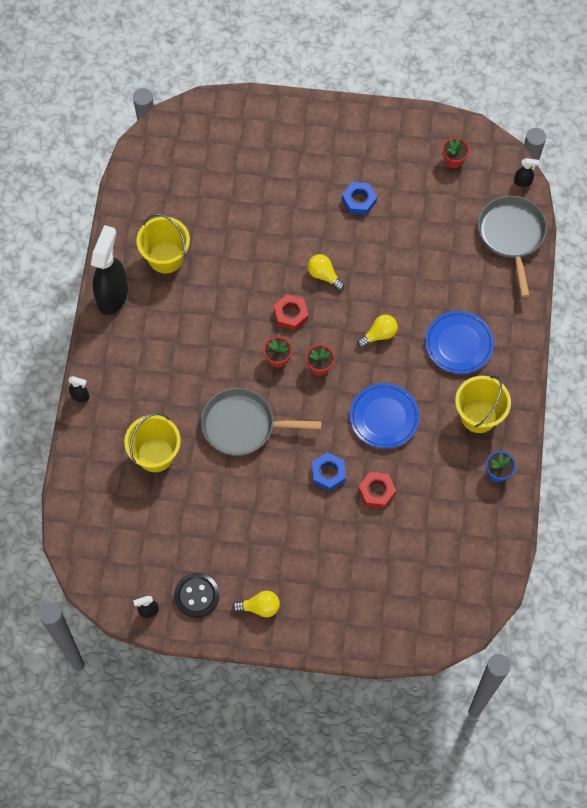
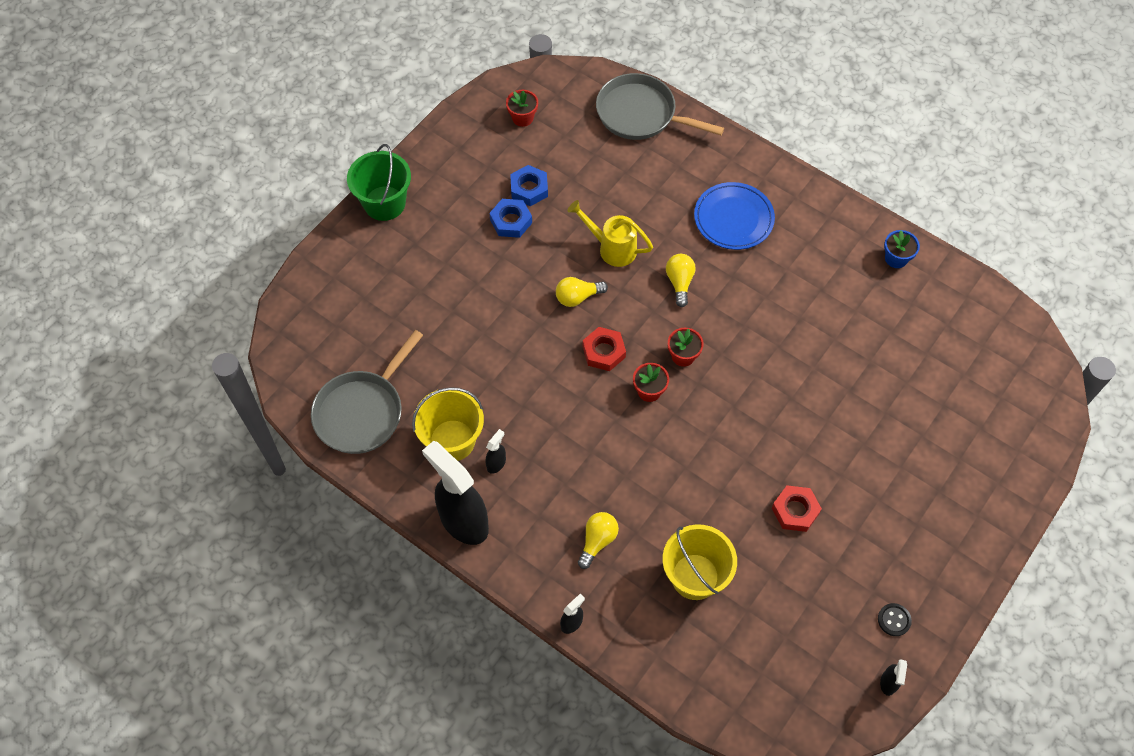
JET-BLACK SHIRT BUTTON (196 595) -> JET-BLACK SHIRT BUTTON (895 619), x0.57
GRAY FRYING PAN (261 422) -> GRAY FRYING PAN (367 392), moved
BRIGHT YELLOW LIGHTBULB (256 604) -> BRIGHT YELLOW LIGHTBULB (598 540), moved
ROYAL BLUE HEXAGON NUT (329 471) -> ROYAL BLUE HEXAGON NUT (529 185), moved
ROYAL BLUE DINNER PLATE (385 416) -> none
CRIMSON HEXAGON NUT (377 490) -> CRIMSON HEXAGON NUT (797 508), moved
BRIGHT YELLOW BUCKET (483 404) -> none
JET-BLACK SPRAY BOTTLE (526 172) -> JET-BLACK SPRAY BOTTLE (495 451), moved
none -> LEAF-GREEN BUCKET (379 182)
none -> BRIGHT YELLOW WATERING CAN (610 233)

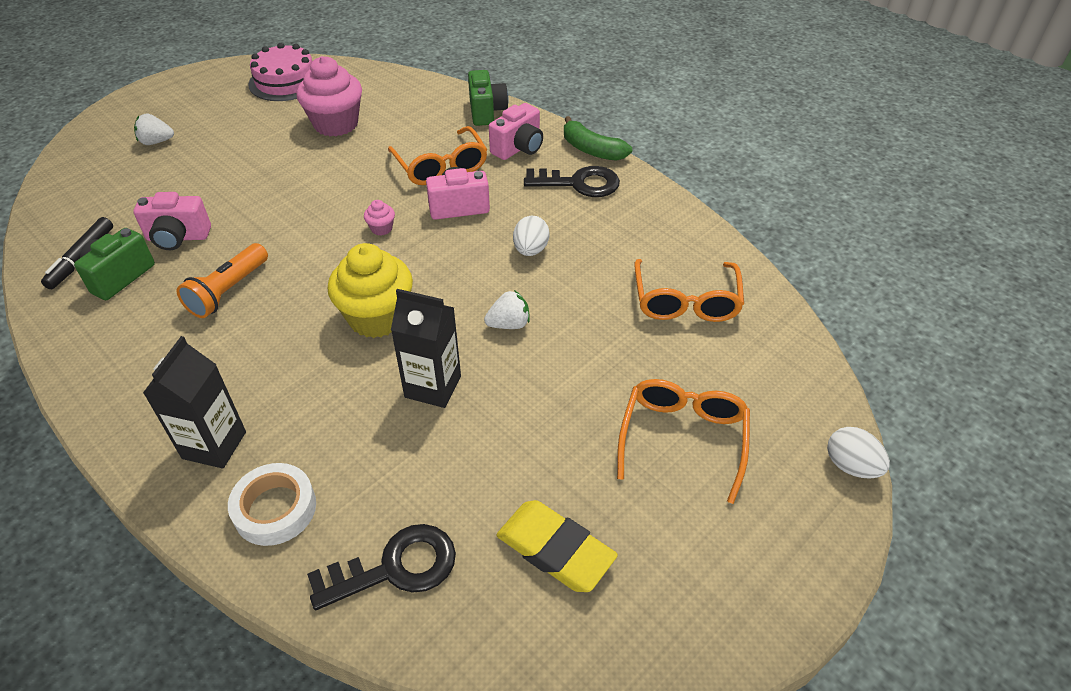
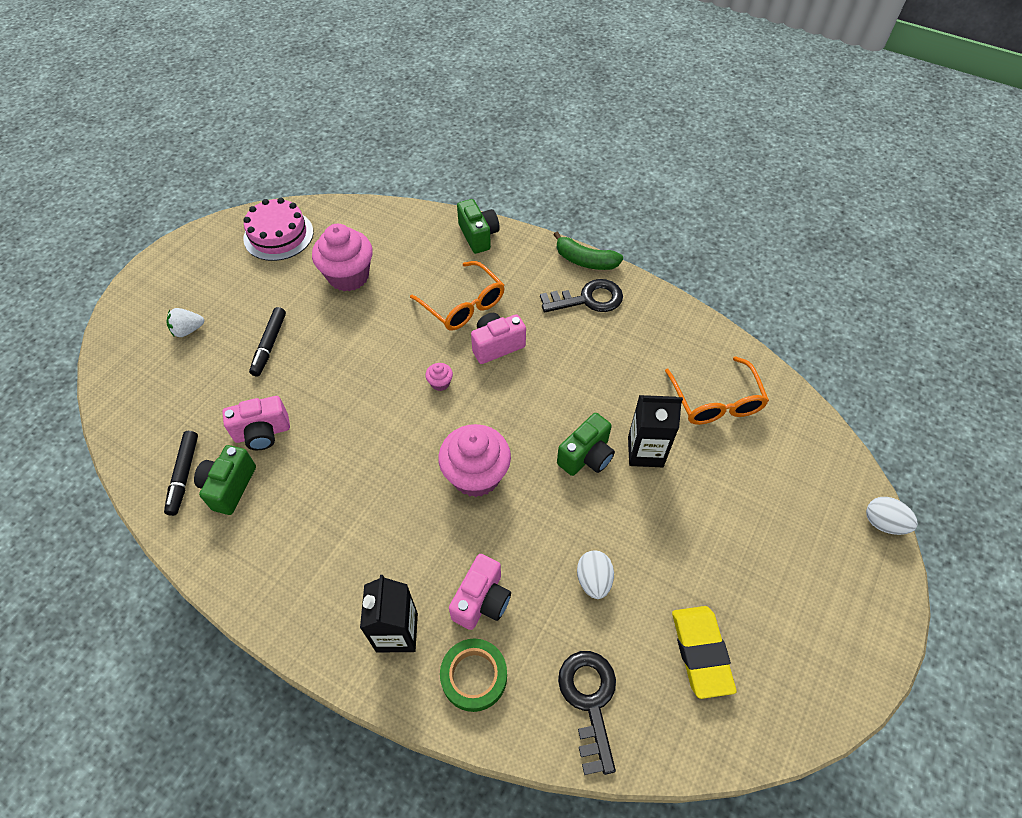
BRIGHT ORANGE TORCH (222 280) -> none
PURE WHITE ROLL OF TAPE (272 504) -> LEAF-GREEN ROLL OF TAPE (473 675)
JET-BLACK KEY (381 567) -> JET-BLACK KEY (587 713), 60 degrees counterclockwise
BRIGHT YELLOW CUPCAKE (370 290) -> PINK CUPCAKE (474 460)
JET-BLACK MILK CARTON (426 348) -> JET-BLACK MILK CARTON (655 431), moved
PURE WHITE BERRY (507 309) -> LEAF-GREEN CAMERA (586 444)
PINK CAMERA (516 131) -> PINK CAMERA (480 592), moved
BRIGHT YELLOW GUM ERASER (557 546) -> BRIGHT YELLOW GUM ERASER (704 652), 60 degrees clockwise
PURE WHITE EGG SHAPE (531 236) -> PURE WHITE EGG SHAPE (595 575), moved
BRIGHT ORANGE GLASSES (683 441) -> none
none -> JET-BLACK FELT PEN (267 342)

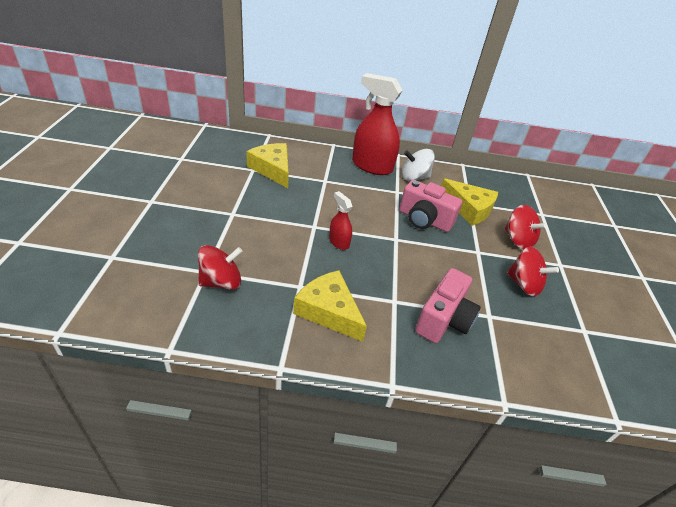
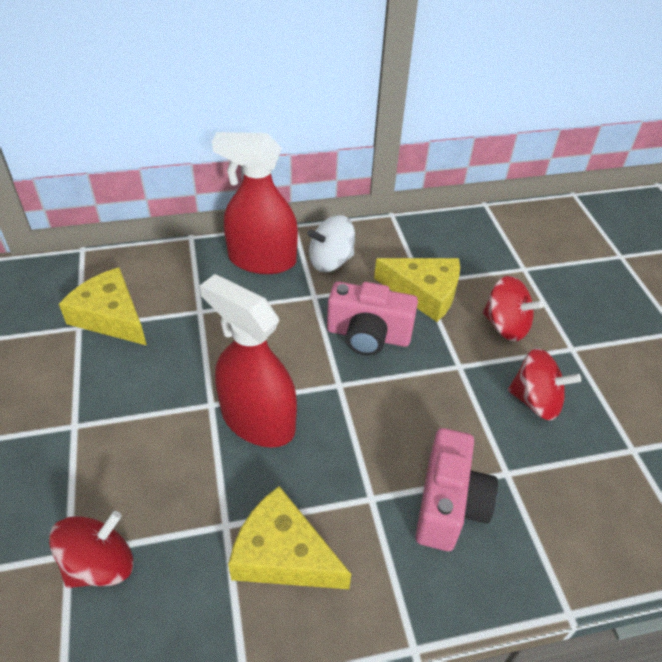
CRIMSON SPRAY BOTTLE (340 220) -> CRIMSON SPRAY BOTTLE (248 360), x2.03

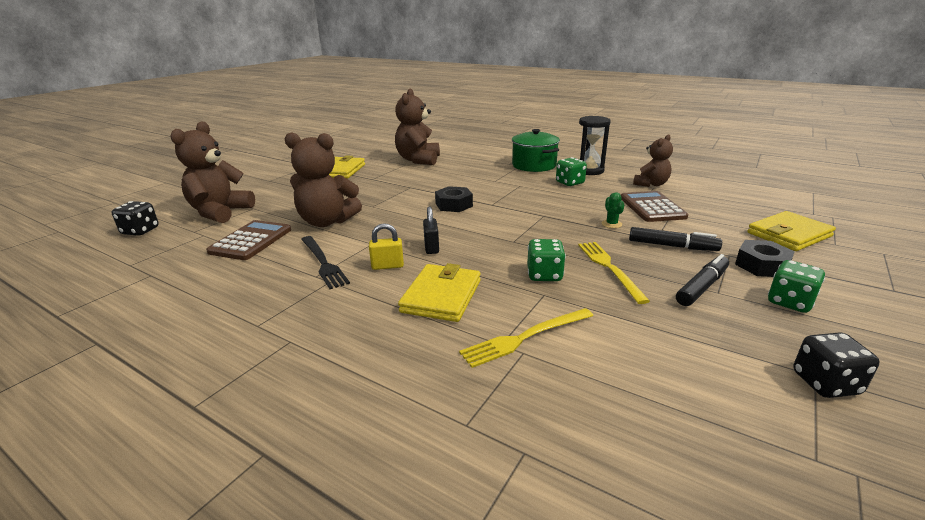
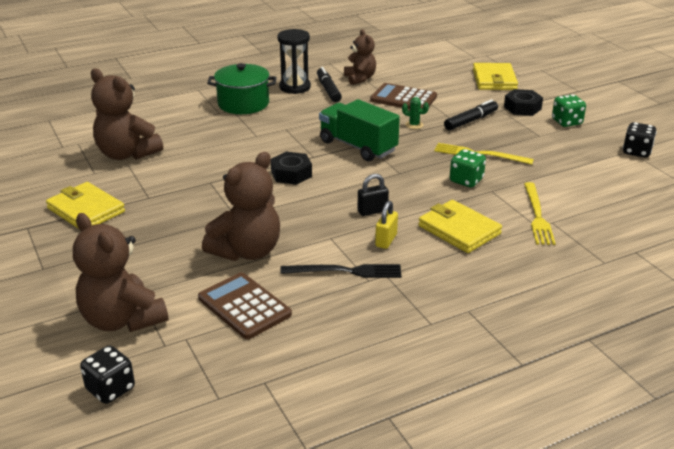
JET-BLACK SMALL LOCK (431 230) -> JET-BLACK SMALL LOCK (373 195), 45 degrees counterclockwise
LEAF-GREEN GAME DIE (571 171) -> none
JET-BLACK FELT PEN (702 280) -> JET-BLACK FELT PEN (329 84), moved
none -> LEAF-GREEN TRUCK (359 130)

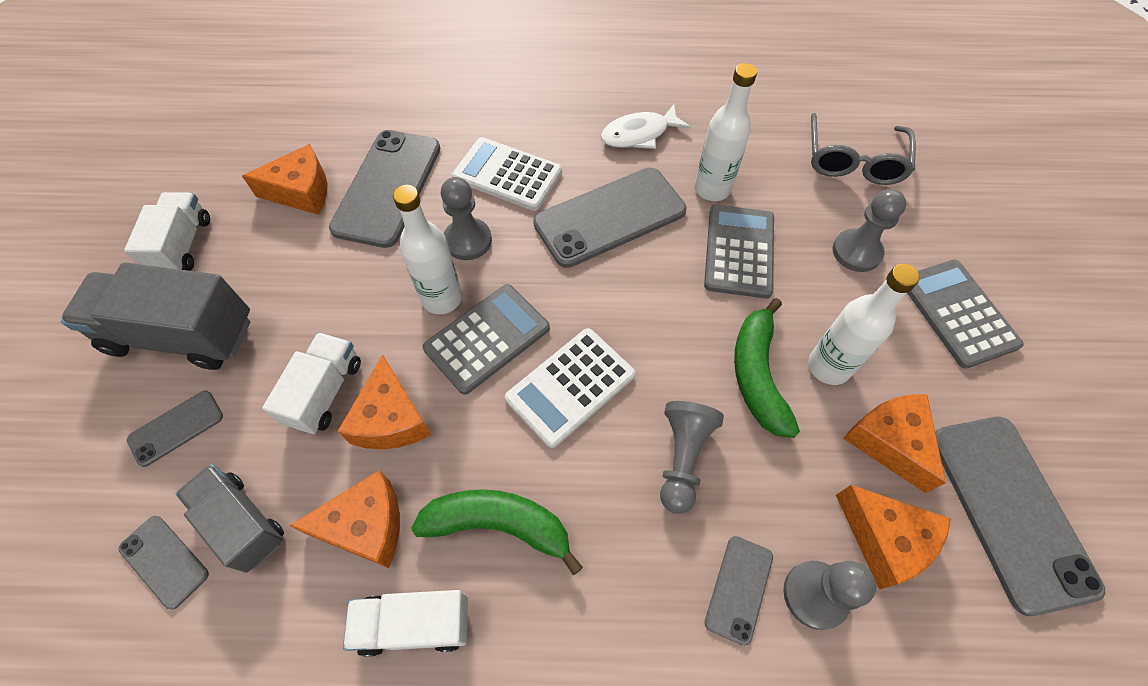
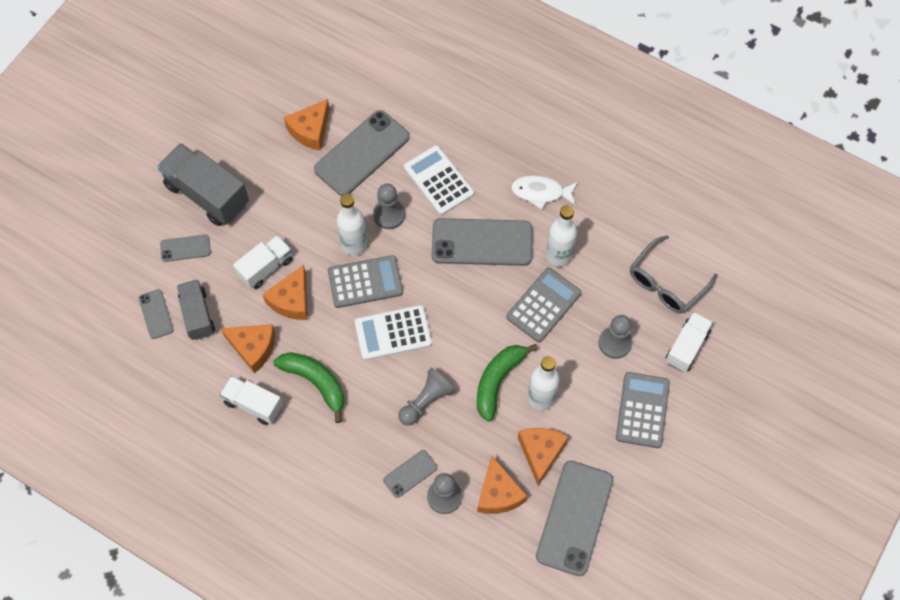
PURE WHITE TRUCK (167 231) -> PURE WHITE TRUCK (689 342), moved
BRIGHT ORANGE CHEESE (285 179) -> BRIGHT ORANGE CHEESE (307 125), 105 degrees clockwise

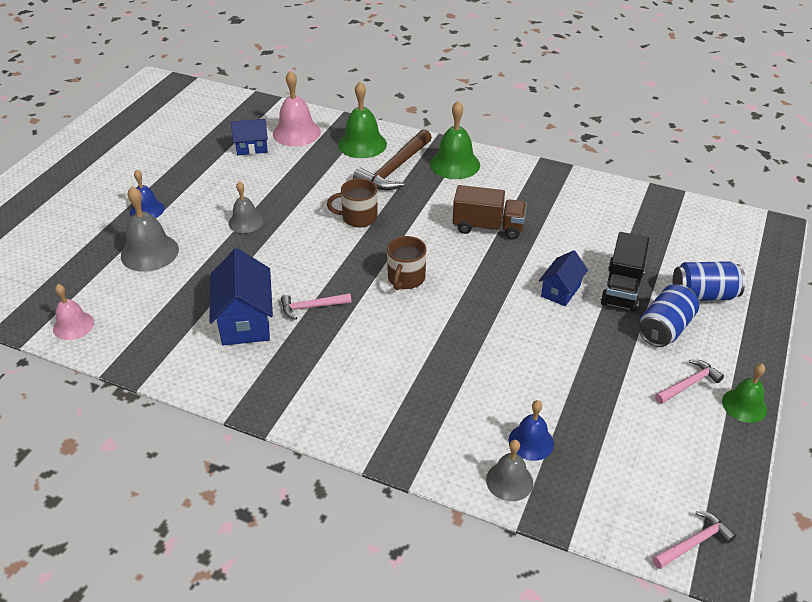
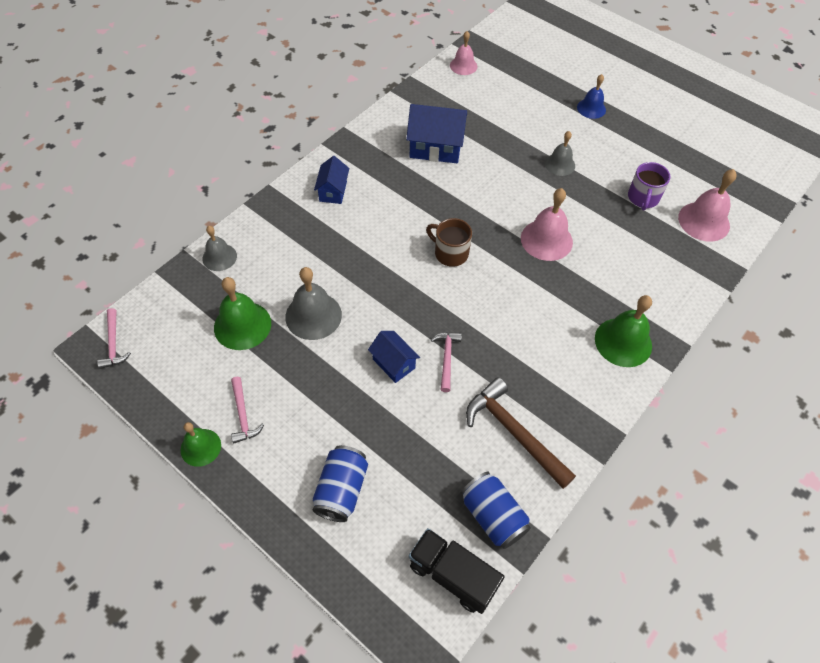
GRAY SCHOOL BELL (150 229) -> GRAY SCHOOL BELL (313 303), moved
ROYAL BLUE TOY HOUSE (249 137) -> ROYAL BLUE TOY HOUSE (331 180), moved
PINK CARPENTER'S HAMMER (316 306) -> PINK CARPENTER'S HAMMER (446 362), moved
BROWN COFFEE MUG (352 203) -> PINK SCHOOL BELL (547 224)
LEAF-GREEN SCHOOL BELL (362 120) -> LEAF-GREEN SCHOOL BELL (242 313), moved
BROWN CARPENTER'S HAMMER (392 159) -> BROWN CARPENTER'S HAMMER (521 433), moved
BROWN TRUCK (490 212) -> none
ROYAL BLUE SCHOOL BELL (531 430) -> none
JET-BLACK TRUCK (625 272) -> JET-BLACK TRUCK (457 571), moved
ROYAL BLUE TIN (668 316) -> ROYAL BLUE TIN (496 510), moved
none -> VIOLET COFFEE MUG (649 186)

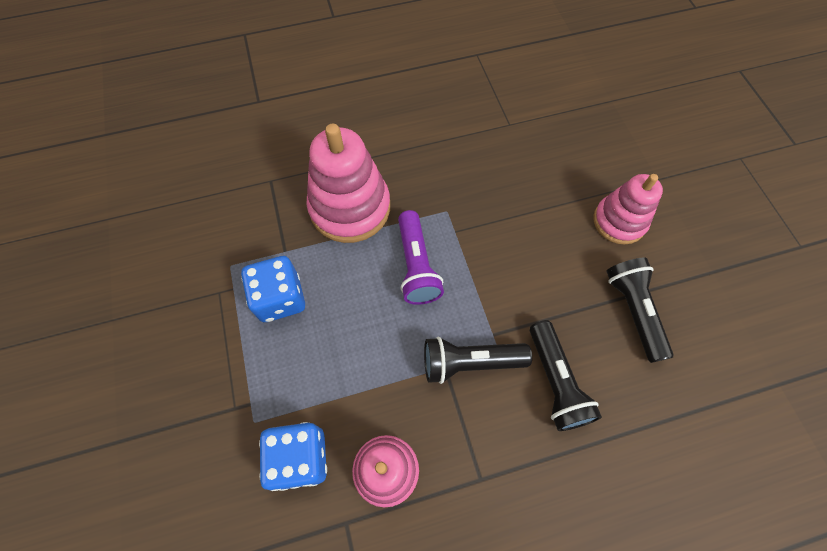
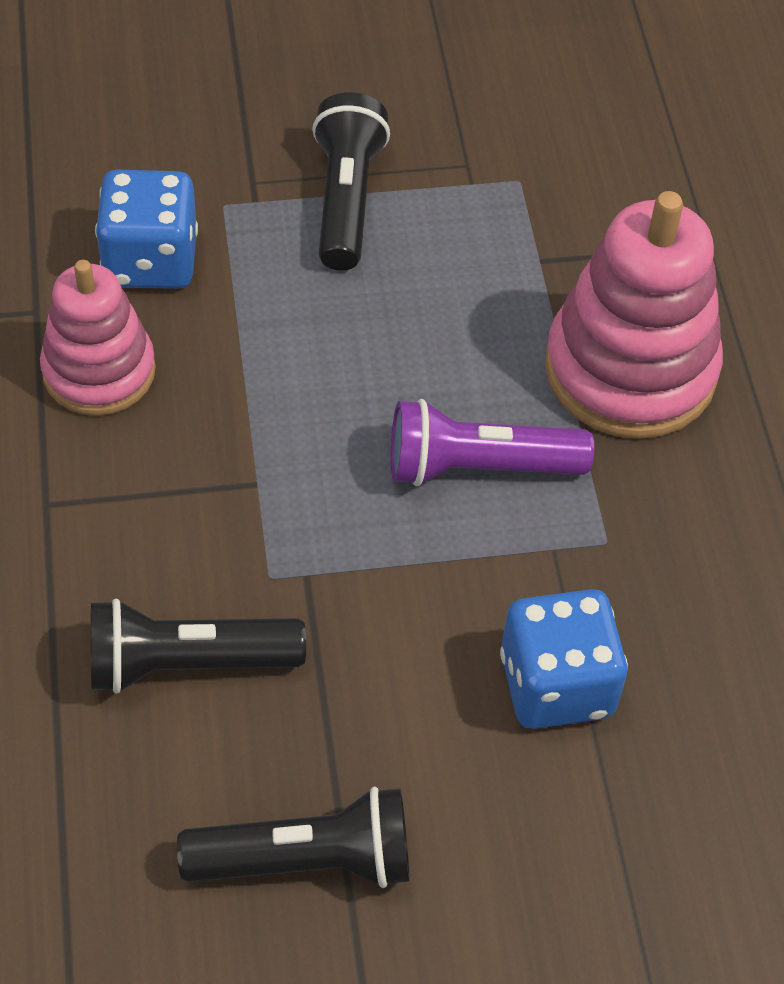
ROYAL BLUE GAME DIE (273 289) -> ROYAL BLUE GAME DIE (564 659), moved
JET-BLACK TORCH (478 360) -> JET-BLACK TORCH (351 181), moved
PINK STACKING TOY (628 209) -> none

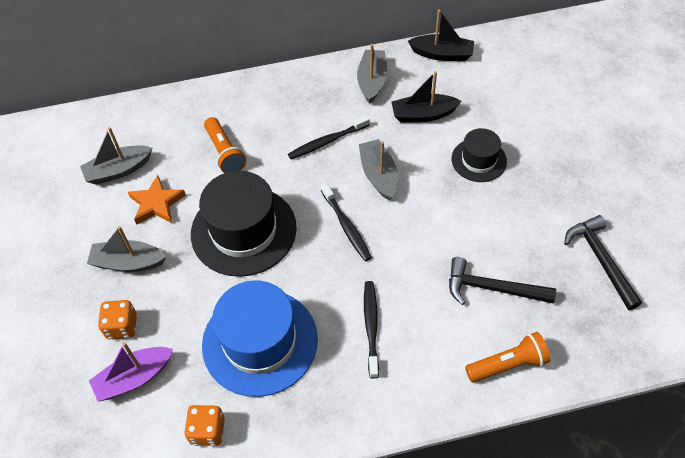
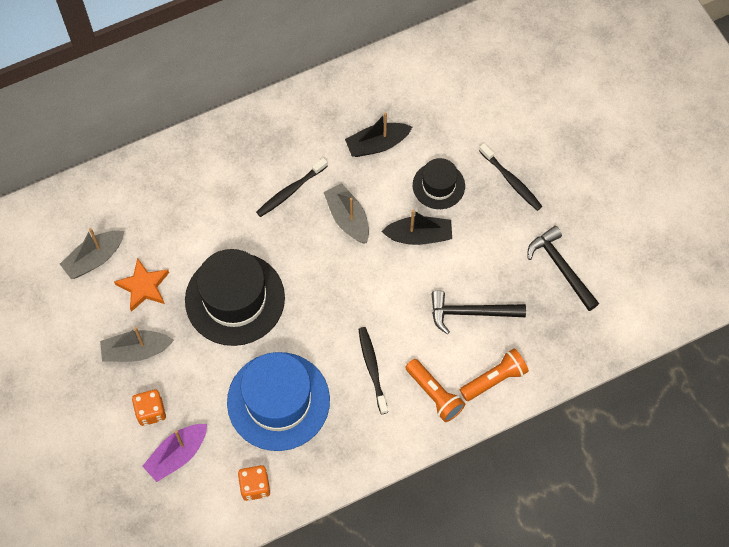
BRIGHT ORANGE TORCH (225 145) -> BRIGHT ORANGE TORCH (435 390), moved
JET-BLACK TOOTH BRUSH (346 222) -> JET-BLACK TOOTH BRUSH (511 177), moved
GRAY SAILBOAT (372 74) -> none
JET-BLACK SAILBOAT (441 35) -> JET-BLACK SAILBOAT (416 227), moved

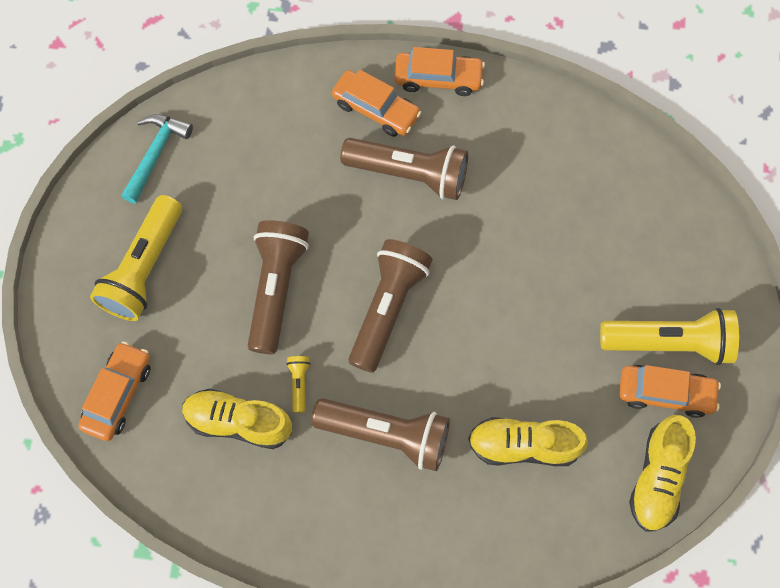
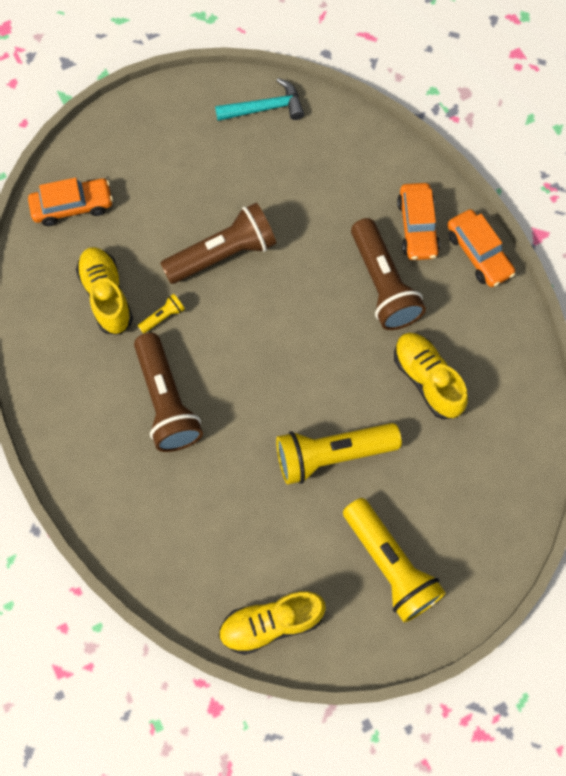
BRIGHT YELLOW TORCH (136 258) -> BRIGHT YELLOW TORCH (339 454), moved
BROWN TORCH (391 306) -> none
BRIGHT YELLOW SNEAKER (528 441) -> BRIGHT YELLOW SNEAKER (431 376), moved
BRIGHT ORANGE TOY CAR (670 391) -> none

